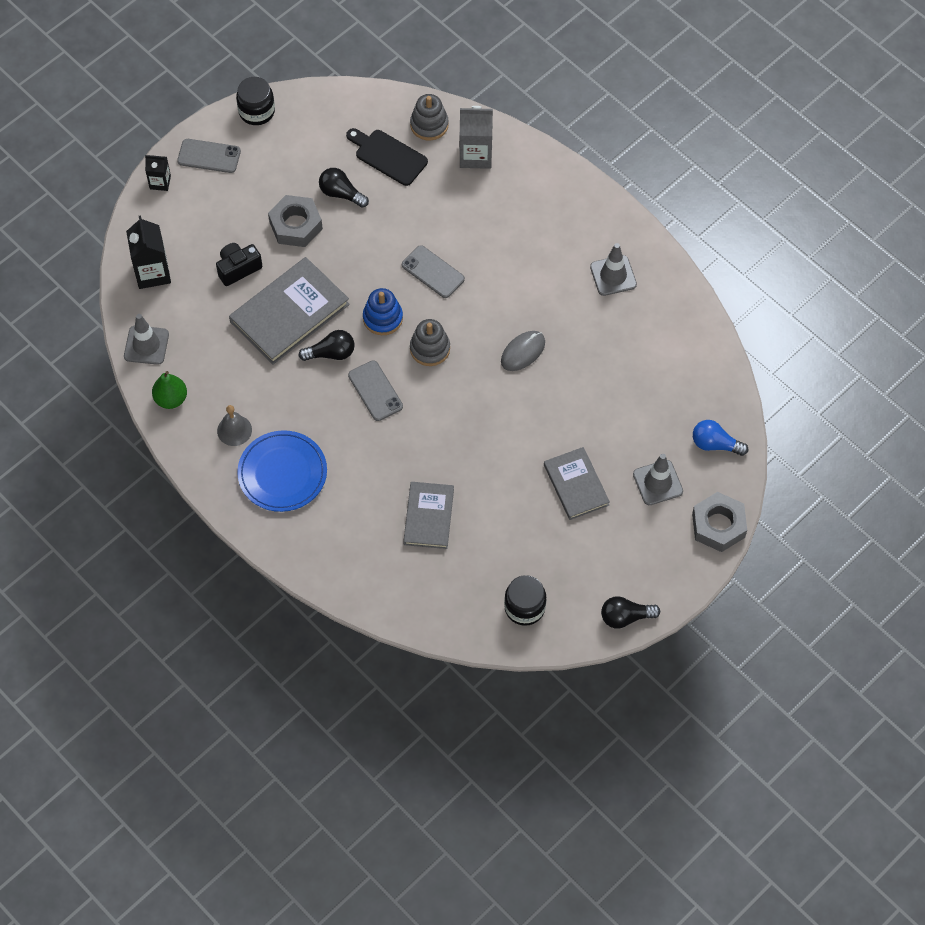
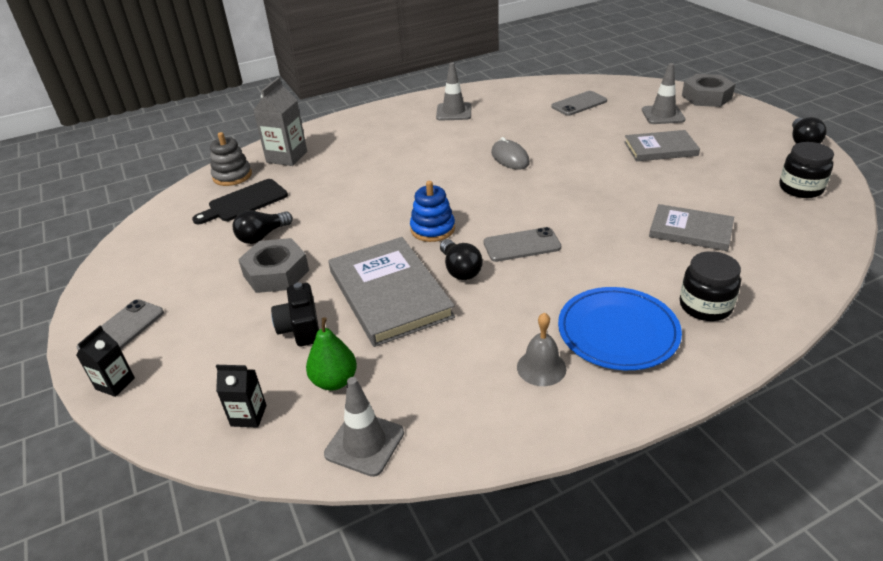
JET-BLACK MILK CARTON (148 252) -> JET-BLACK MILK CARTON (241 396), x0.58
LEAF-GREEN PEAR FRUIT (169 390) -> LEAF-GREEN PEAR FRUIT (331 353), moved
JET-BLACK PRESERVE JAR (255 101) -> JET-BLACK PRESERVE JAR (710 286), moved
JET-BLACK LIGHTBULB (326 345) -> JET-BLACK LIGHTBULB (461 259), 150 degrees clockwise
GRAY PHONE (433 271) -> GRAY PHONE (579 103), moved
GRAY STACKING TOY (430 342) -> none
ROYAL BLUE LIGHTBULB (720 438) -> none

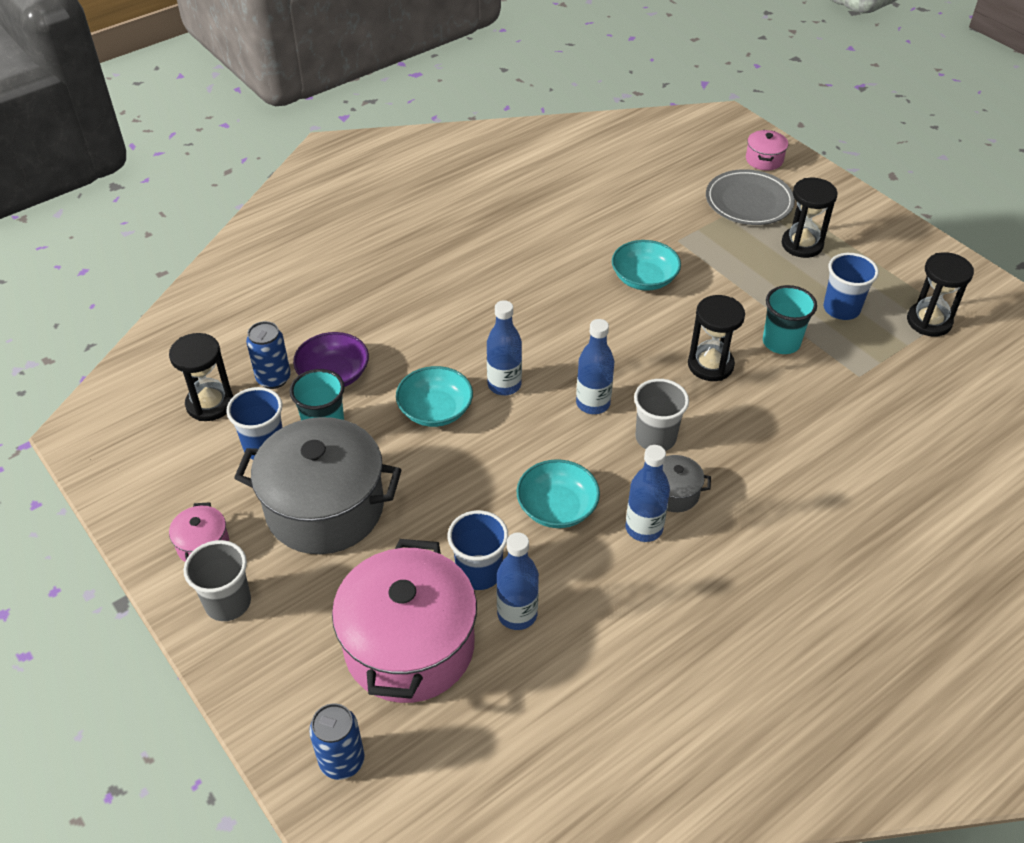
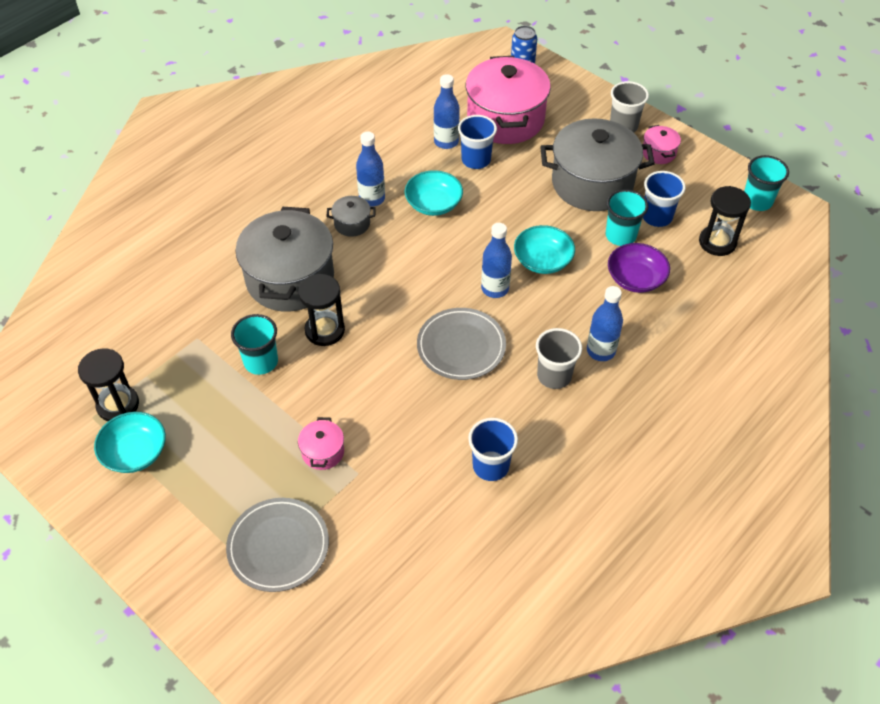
ROYAL BLUE TIN (268 355) -> none
ROYAL BLUE FLASK (595 366) -> ROYAL BLUE FLASK (605 323), moved
TEAL DEEP DISH (646 265) -> TEAL DEEP DISH (130 442), moved
GRAY BEAKER (661 415) -> GRAY BEAKER (559 358), moved
PINK COOKING POT (767 150) -> PINK COOKING POT (321 443), moved
JET-BLACK SAND TIMER (810 218) -> none
ROYAL BLUE BEAKER (851 286) -> ROYAL BLUE BEAKER (493 449), moved
none -> GRAY COOKING POT (284 259)
none -> GRAY DINNER PLATE (461 344)
none -> TEAL BEAKER (766 183)

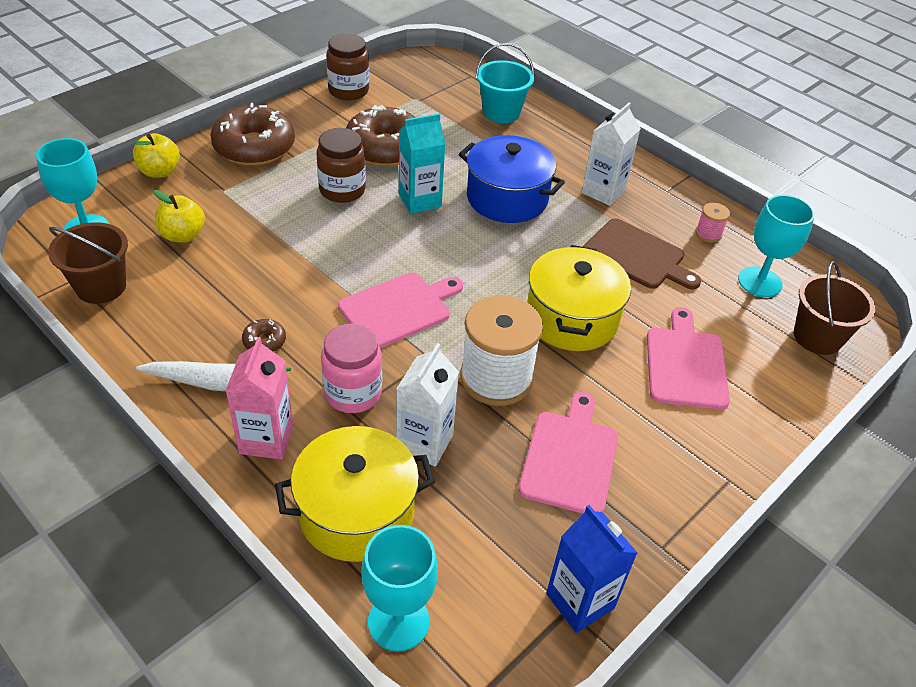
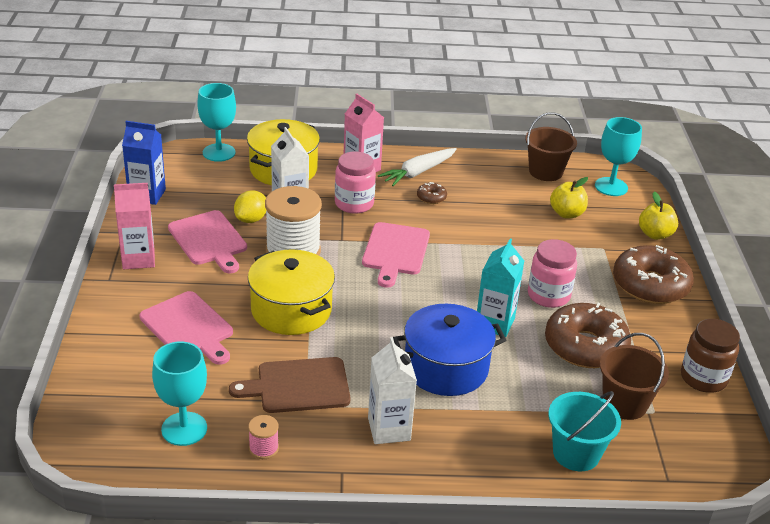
BROWN PRESERVE JAR (341 165) -> PINK PRESERVE JAR (552 273)
BROWN BUCKET (834 308) -> BROWN BUCKET (634 376), moved
none -> PINK MILK CARTON (134 226)
none -> BRIGHT YELLOW TOY LEMON (250 206)

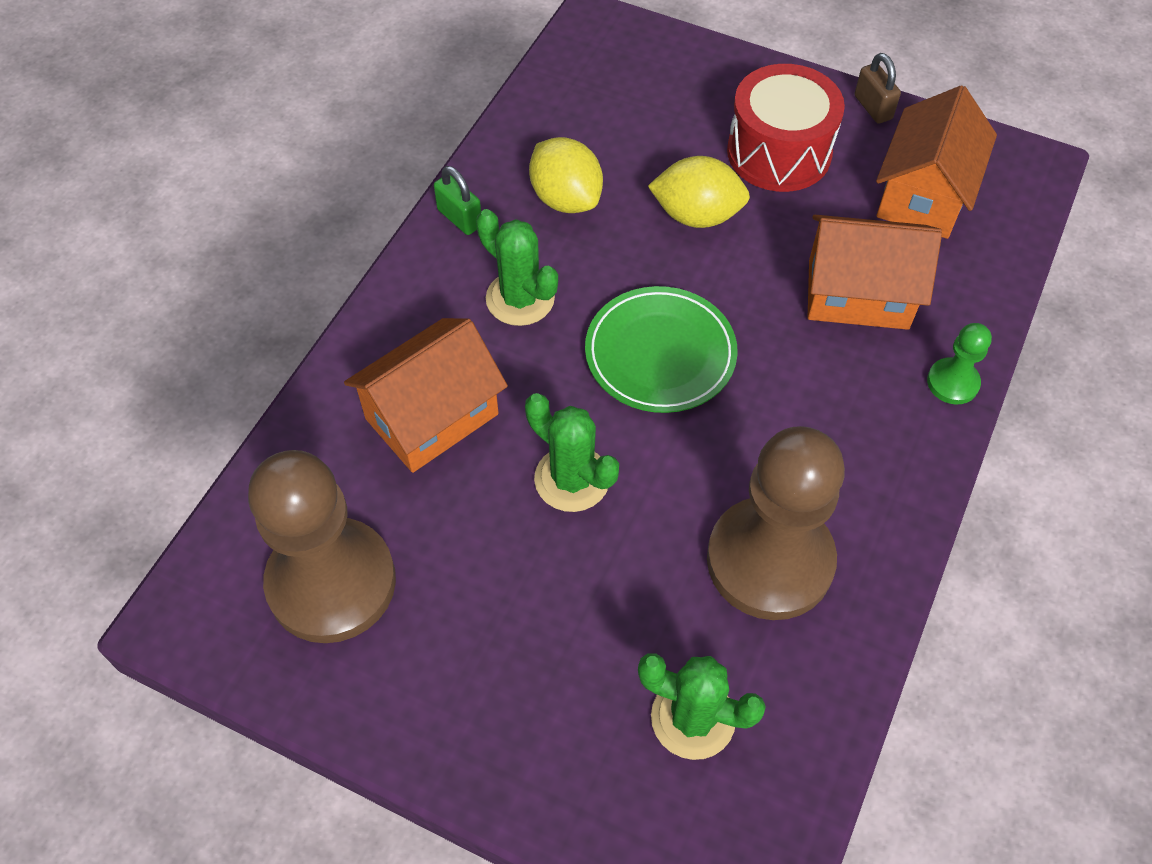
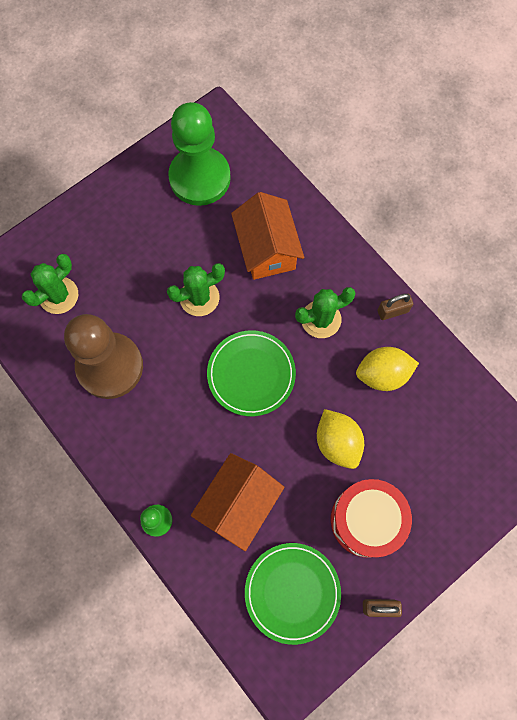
BROWN PAWN (322 546) -> LEAF-GREEN PAWN (199 154)
LEAF-GREEN SMALL LOCK (457 200) -> BROWN SMALL LOCK (395 307)
BRIGHT YELLOW TOY LEMON (699 192) -> BRIGHT YELLOW TOY LEMON (340 439), 60 degrees counterclockwise
BRIGHT ORANGE TOY HOUSE (936 162) -> LEAF-GREEN DINNER PLATE (293 594)

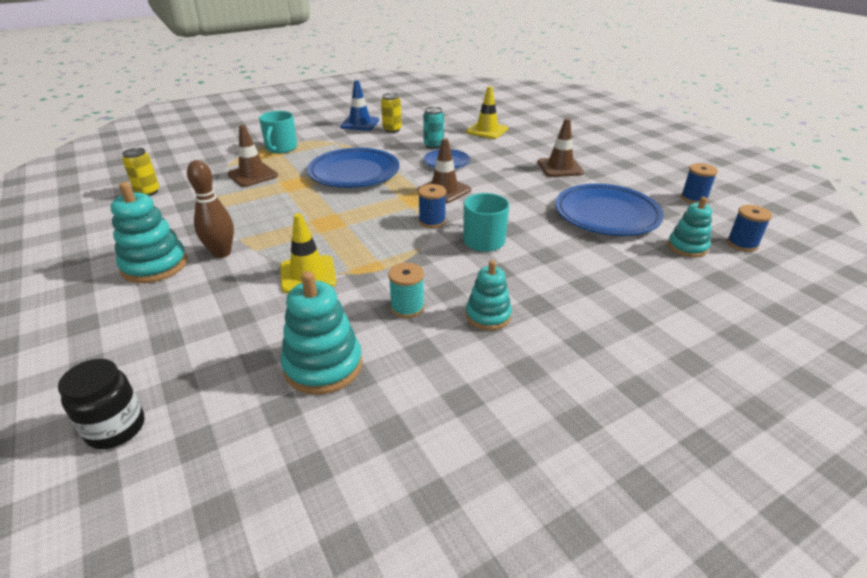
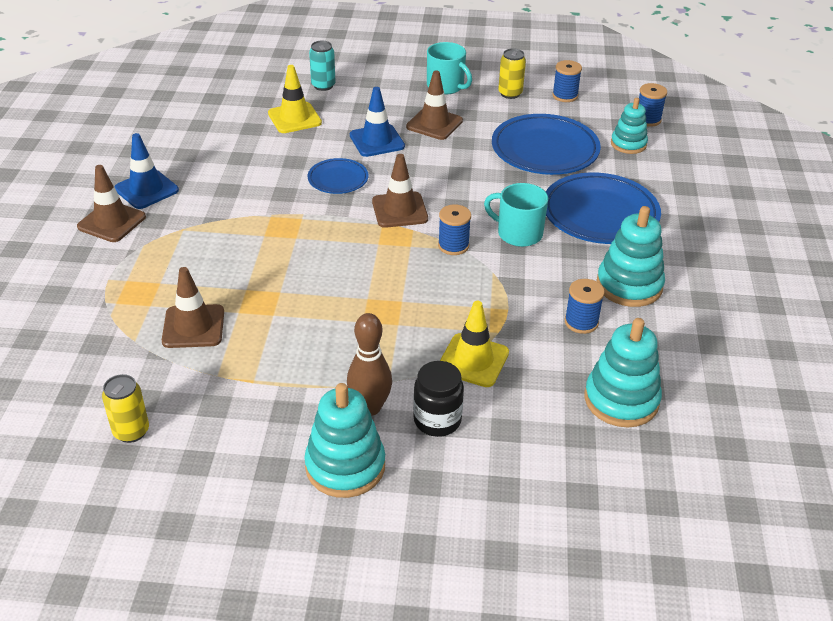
JET-BLACK PRESERVE JAR (101 404) -> JET-BLACK PRESERVE JAR (438 399), moved
TEAL COFFEE MUG (278 132) -> TEAL COFFEE MUG (449 68), moved
ROYAL BLUE DINNER PLATE (353 168) -> ROYAL BLUE DINNER PLATE (603 208), moved
BRIGHT YELLOW TIN (391 113) -> BRIGHT YELLOW TIN (512 73), moved
TEAL SPOOL (406 290) -> ROYAL BLUE SPOOL (585 306)
TEAL TIN (433 128) -> TEAL TIN (322 66), moved
TEAL STACKING TOY (489 295) -> TEAL STACKING TOY (630 256), x1.55
none -> BROWN SAFETY CONE (111 203)
none -> ROYAL BLUE SAFETY CONE (377 122)

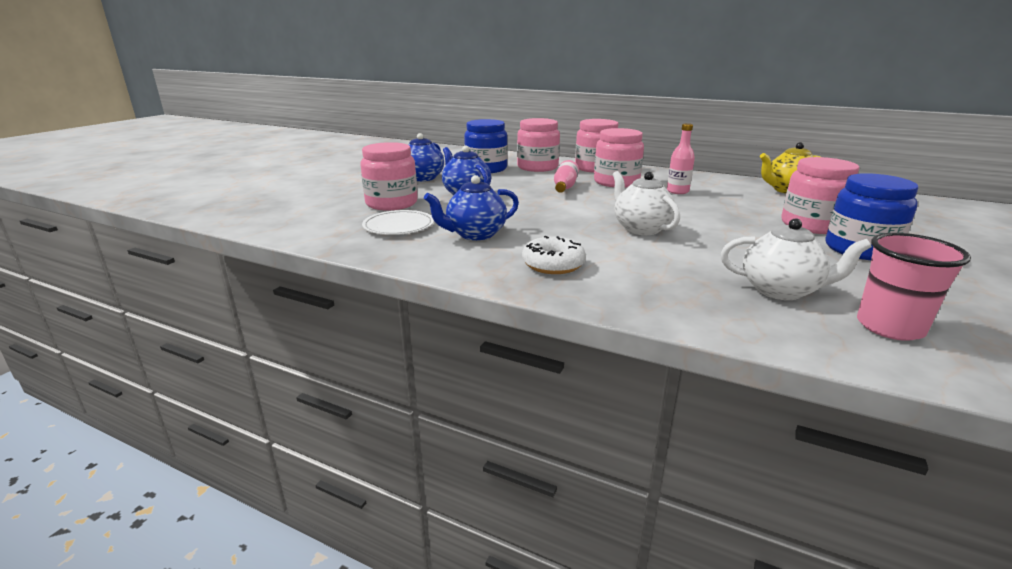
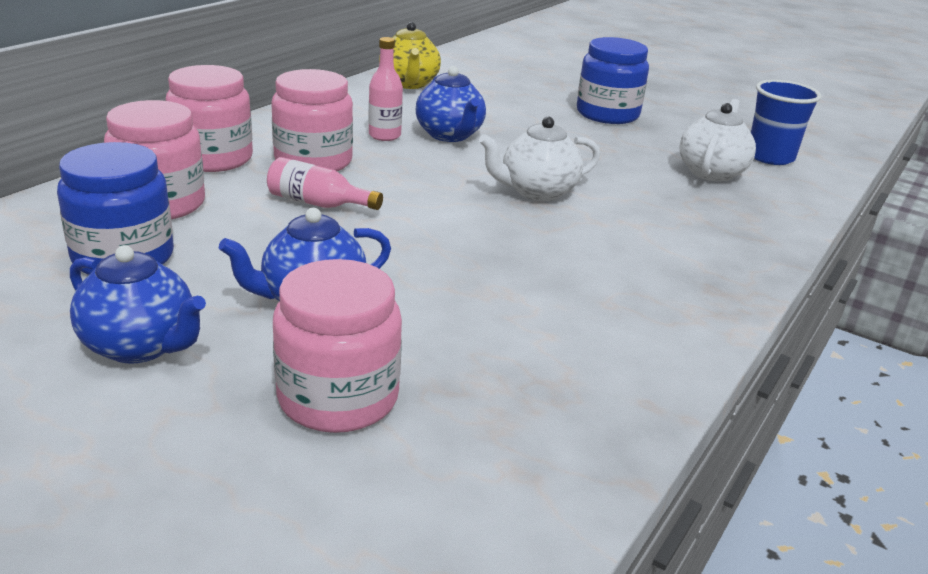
PURE WHITE DINNER PLATE (398 222) -> none
ROYAL BLUE CHINA TEAPOT (471 207) -> ROYAL BLUE CHINA TEAPOT (451 104), moved
PURE WHITE DONUT (554 255) -> none
PINK PRESERVE JAR (820 195) -> none
PINK BEAKER (914 287) -> ROYAL BLUE BEAKER (786 122)

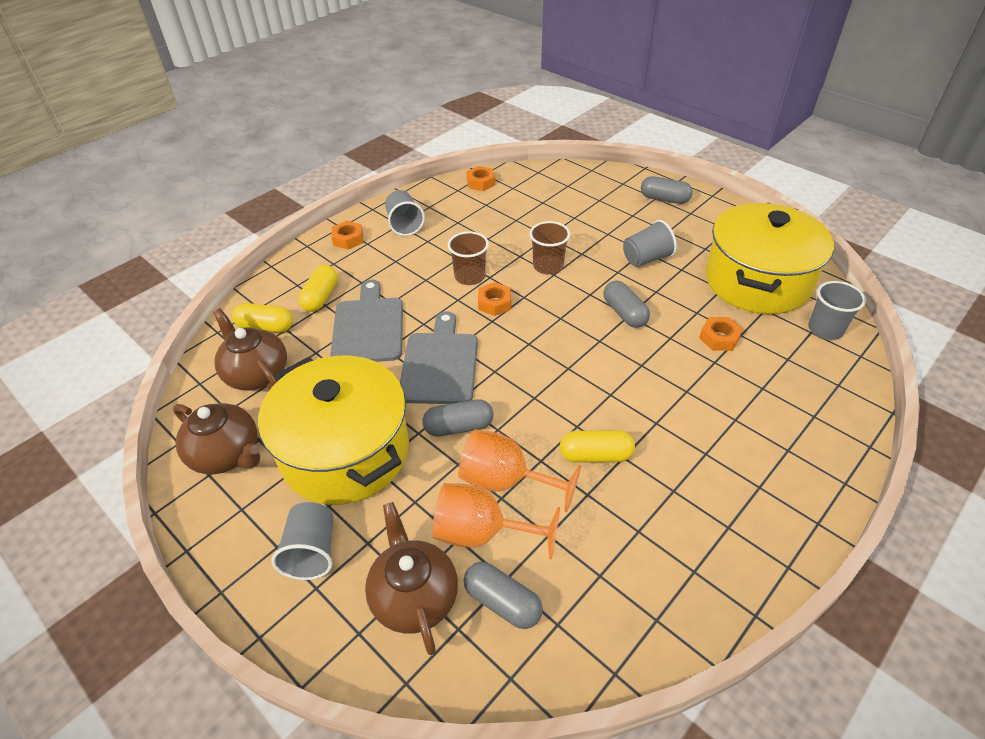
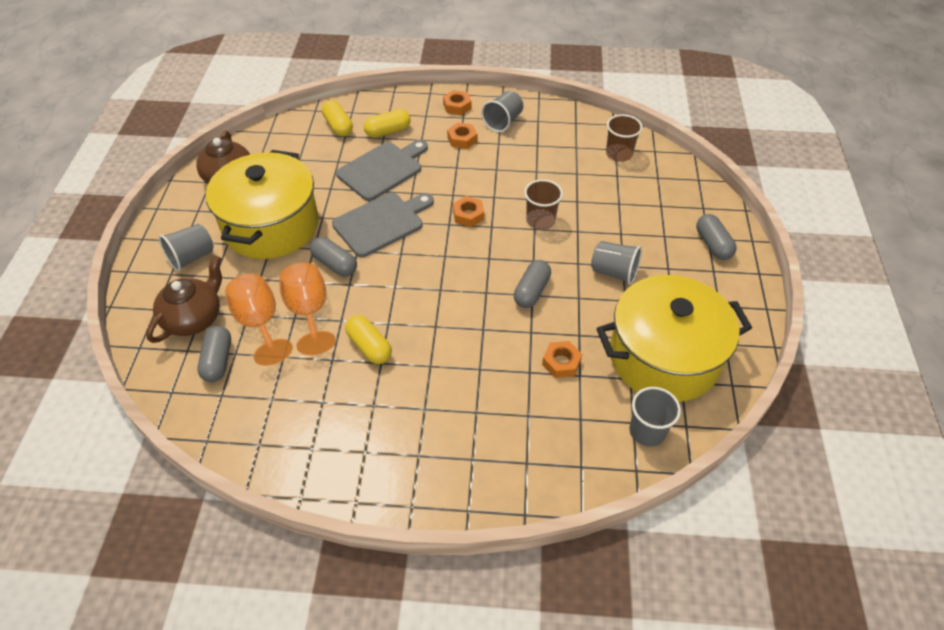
BROWN CHINA TEAPOT (250 349) -> none
BROWN BEAKER (468 258) -> BROWN BEAKER (624 138), moved
BRIGHT ORANGE HEXAGON NUT (480 178) -> BRIGHT ORANGE HEXAGON NUT (462 135), moved

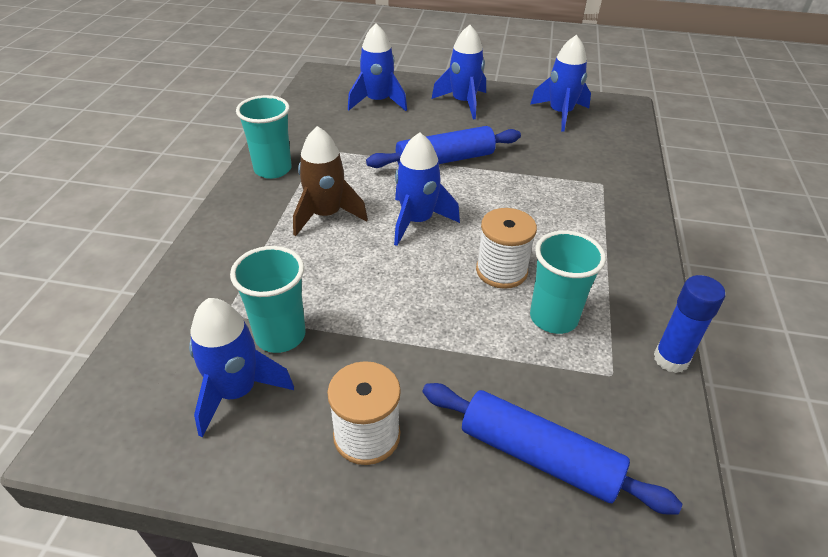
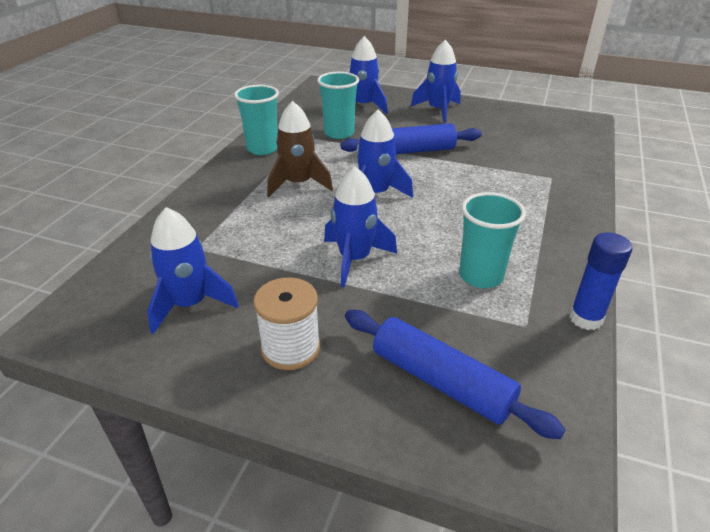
TEAL BEAKER (268 299) -> TEAL BEAKER (338 105), moved
PURE WHITE SPOOL (506 248) -> none
ROYAL BLUE TOY ROCKET (560 83) -> ROYAL BLUE TOY ROCKET (360 227), moved

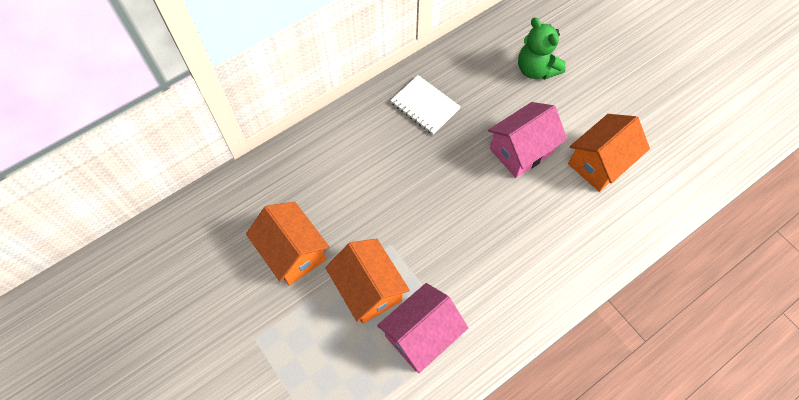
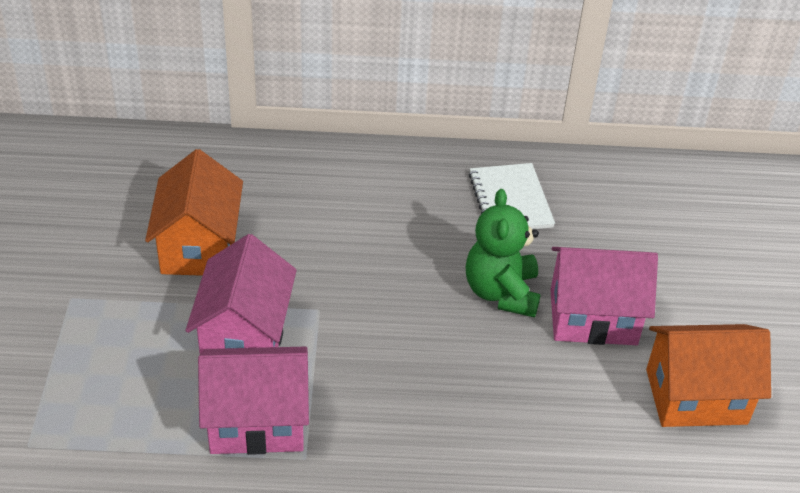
BRIGHT ORANGE TOY HOUSE (367 281) -> PINK TOY HOUSE (241 294)
LEAF-GREEN TEDDY (542 48) -> LEAF-GREEN TEDDY (503 253), moved

